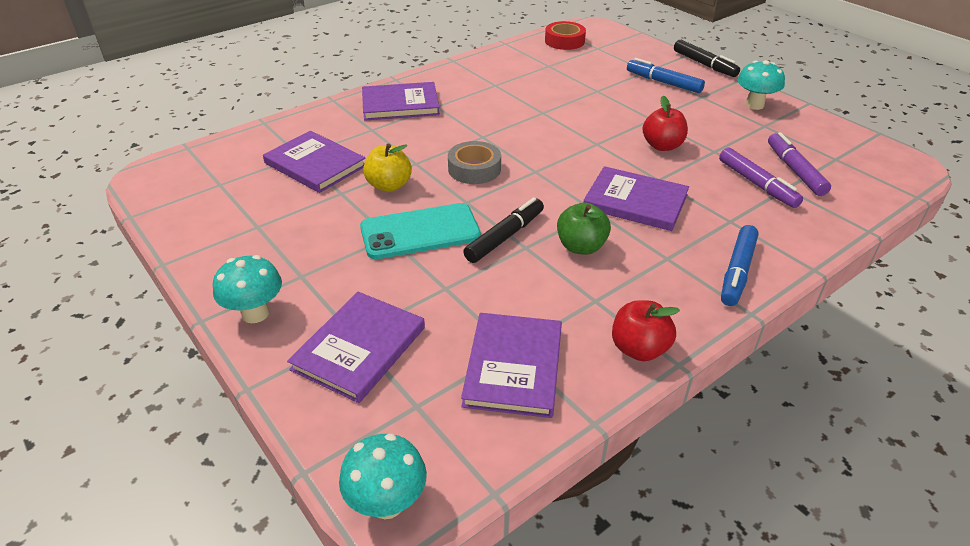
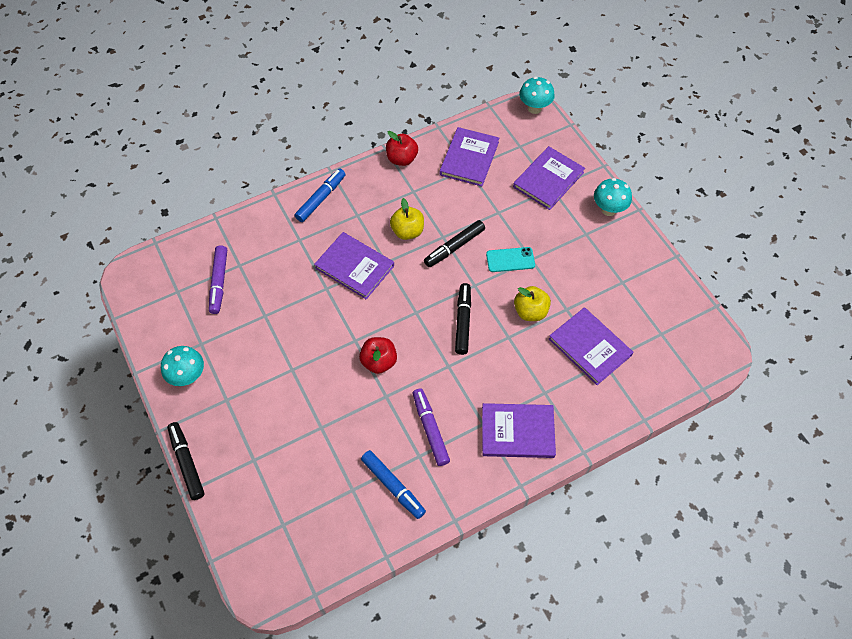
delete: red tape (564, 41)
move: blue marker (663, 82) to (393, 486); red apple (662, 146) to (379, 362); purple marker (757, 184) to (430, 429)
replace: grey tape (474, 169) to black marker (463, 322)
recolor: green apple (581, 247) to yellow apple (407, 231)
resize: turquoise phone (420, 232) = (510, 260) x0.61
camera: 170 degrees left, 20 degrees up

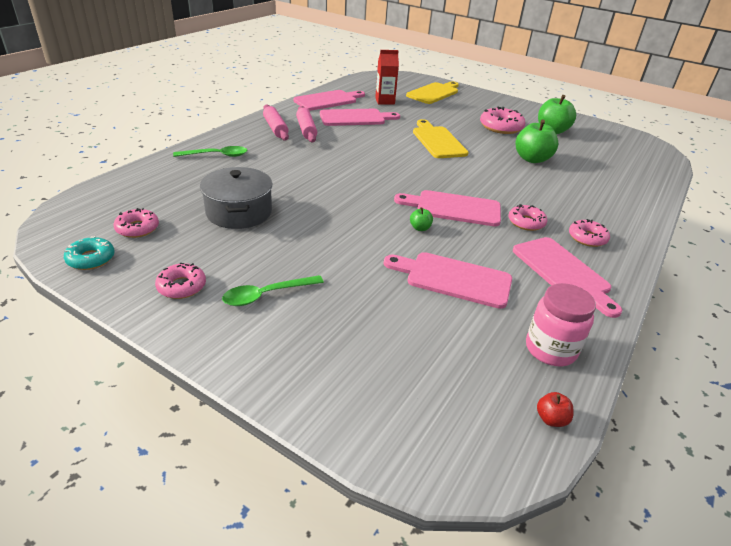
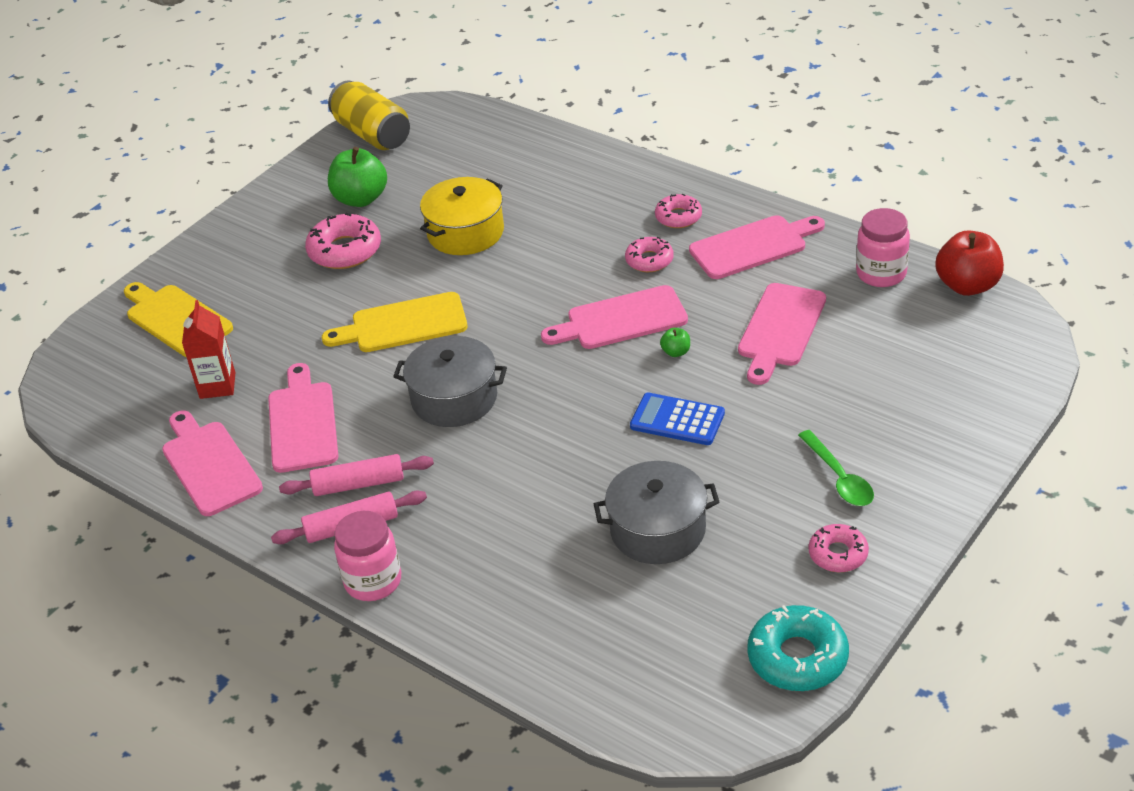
delete: pink donut (137, 228); green spoon (217, 155)
insert: yellow can (372, 134); pink jar (373, 581); grey pot (454, 398); blue calculator (677, 420)
replace: green apple (532, 159) to yellow pot (465, 232)
rotate: pink cutting board (454, 208) = (621, 320) 60 degrees clockwise
resize: turquoise donut (91, 259) = (797, 657) x1.60; red apple (551, 419) = (967, 285) x2.22
camera: 80 degrees left, 5 degrees up

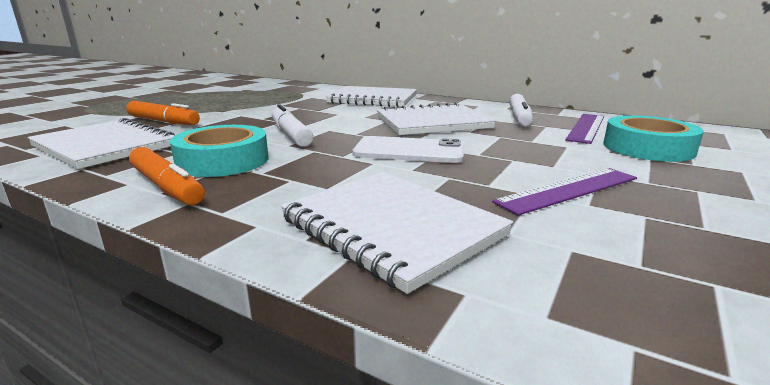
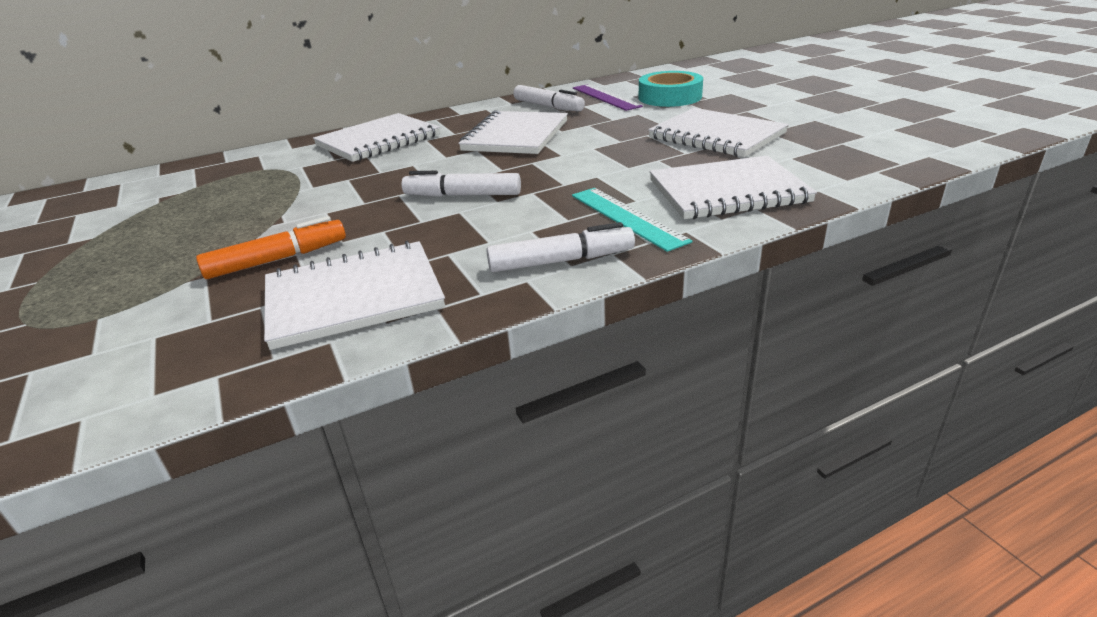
delete: turquoise tape (223, 161); white phone (409, 151)
insert: turquoise ruler (627, 217)
replace: purple ruler (568, 190) to white notebook (716, 136)
recolor: orange marker (167, 187) to white marker (561, 261)
camera: 55 degrees left, 10 degrees up

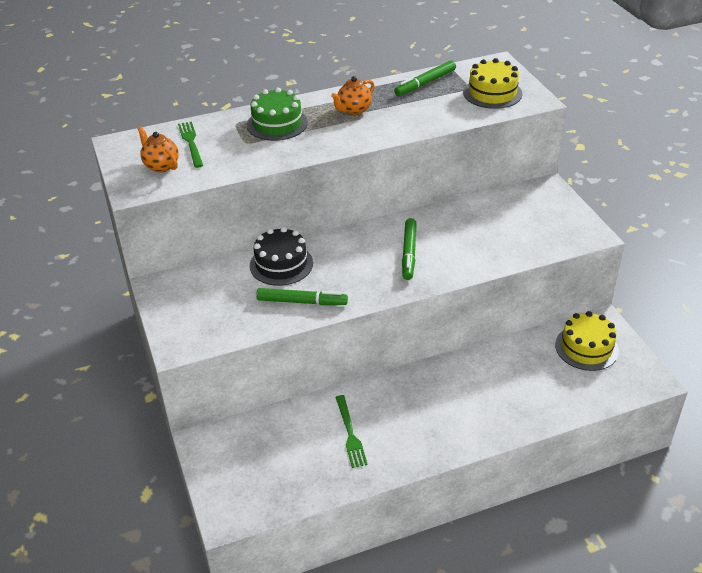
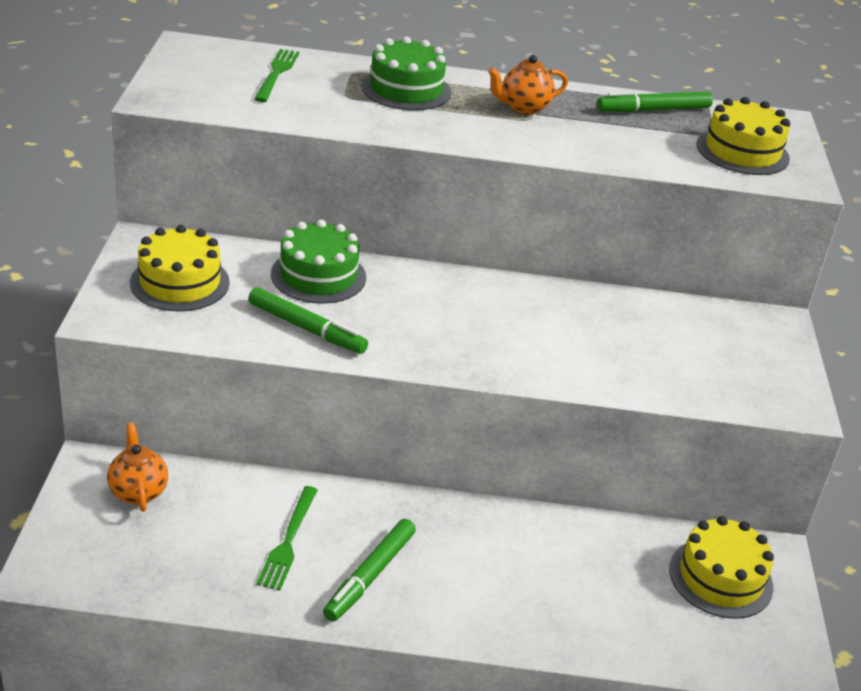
insert: yellow cake (180, 282)
move: orange teapot (161, 166) to (138, 492); green marker (409, 253) to (370, 576)
recolor: black cake (281, 264) to green cake (318, 276)
camera: 20 degrees right, 5 degrees down

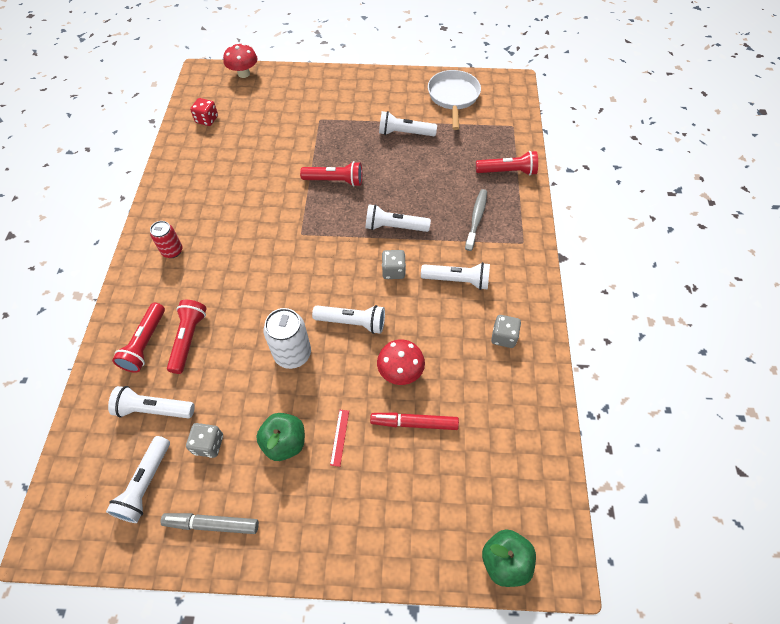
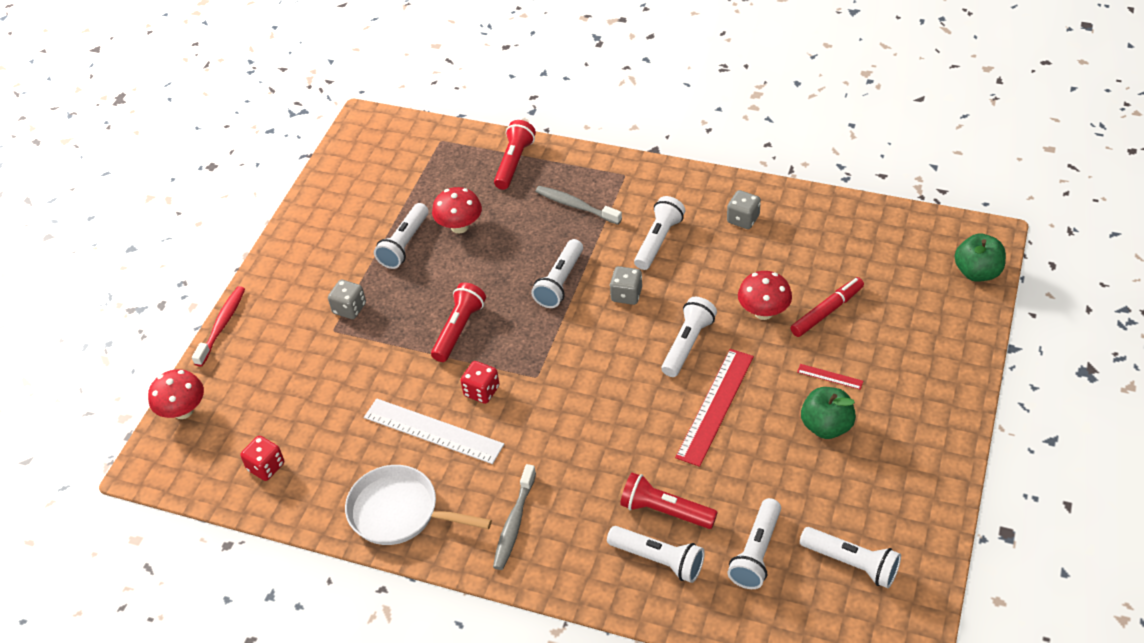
delete: grey marker (212, 524)
insert: red toothbrush (222, 325); white ruler (433, 431); red mushroom (459, 226); red dice (481, 391)
move: grey dice (208, 444) to (349, 308); white pan (453, 97) to (400, 512)
replace: red can (172, 251) to grey toothbrush (514, 523); white can (292, 354) to red ruler (715, 406)
recolor: red flashlight (145, 343) to white flashlight (658, 560)
rotate: red marker (414, 423) = (827, 311) 150 degrees counterclockwise
camera: 70 degrees left, 10 degrees down

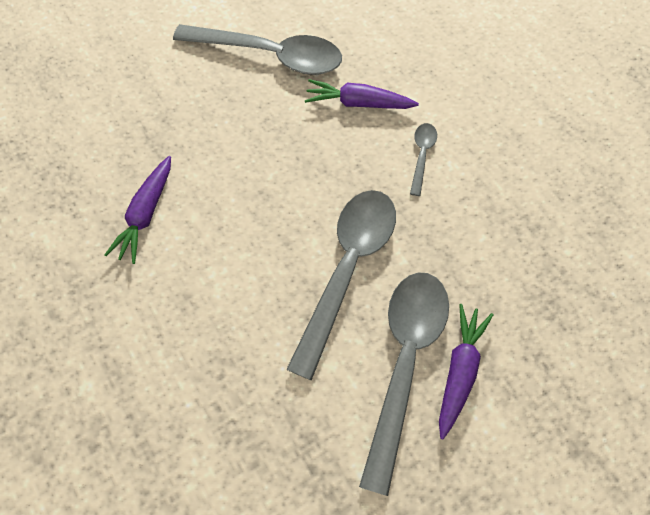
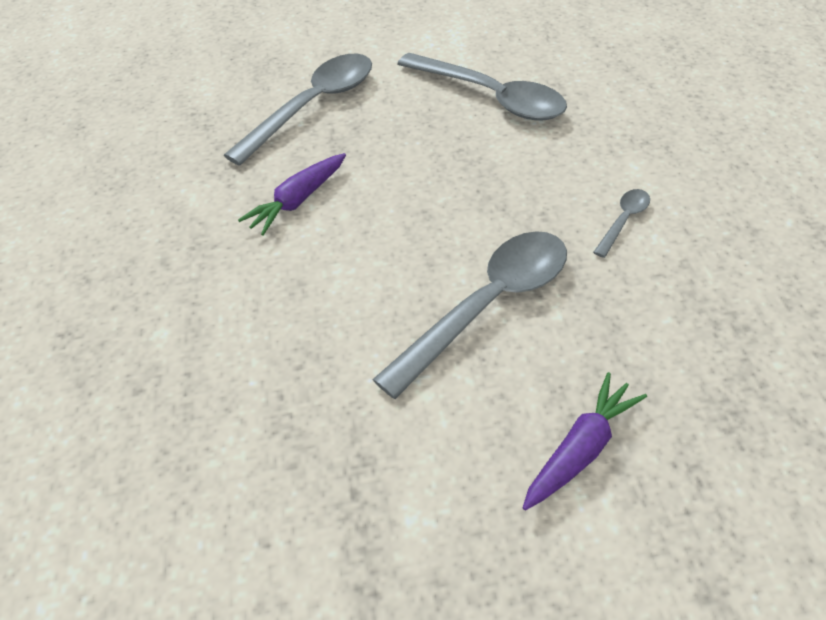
delete: purple carrot (358, 103)
move: grey spoon (404, 362) to (313, 106)
camera: 25 degrees right, 15 degrees down

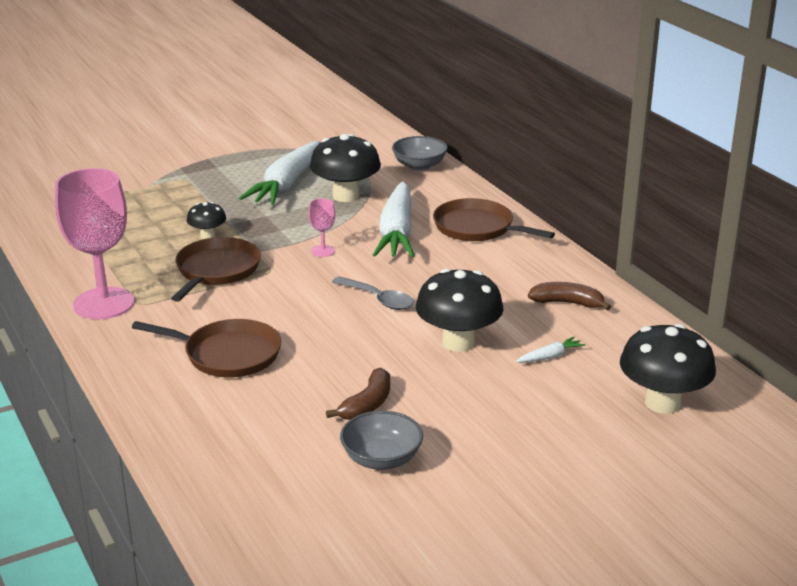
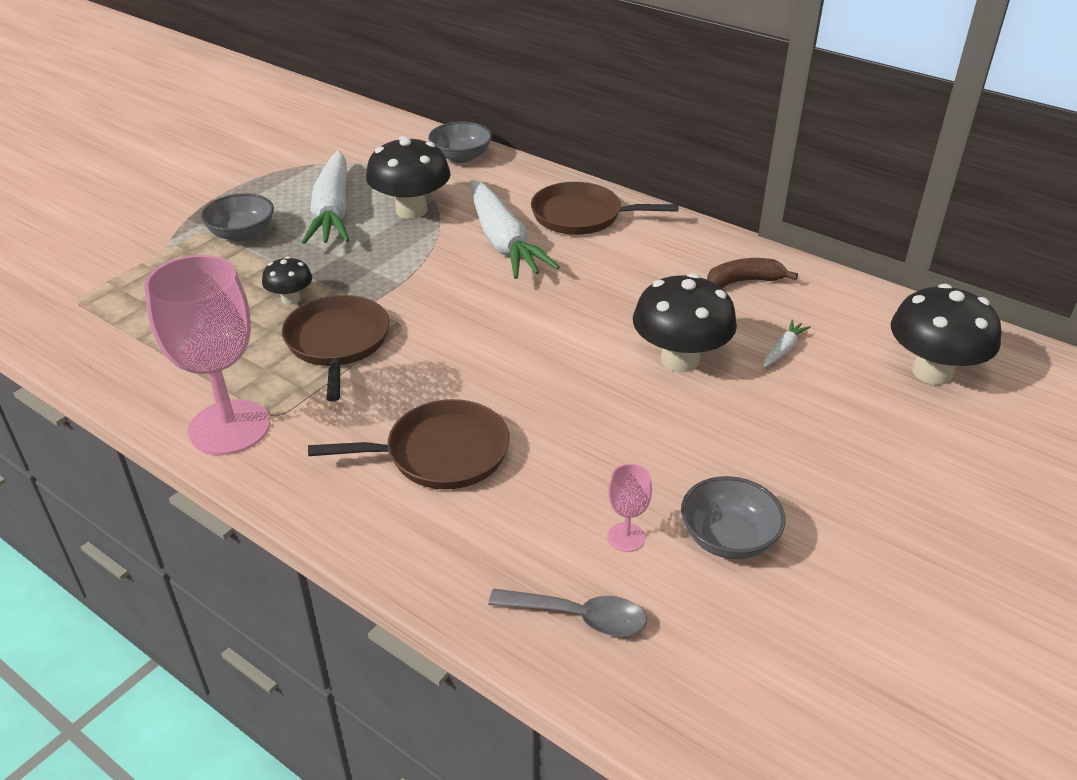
delete: brown banana (367, 404)
insert: grey bowl (242, 234)
move: pink goblet (323, 251) to (626, 537); grey spoon (378, 299) to (579, 617)
camera: 25 degrees left, 10 degrees up

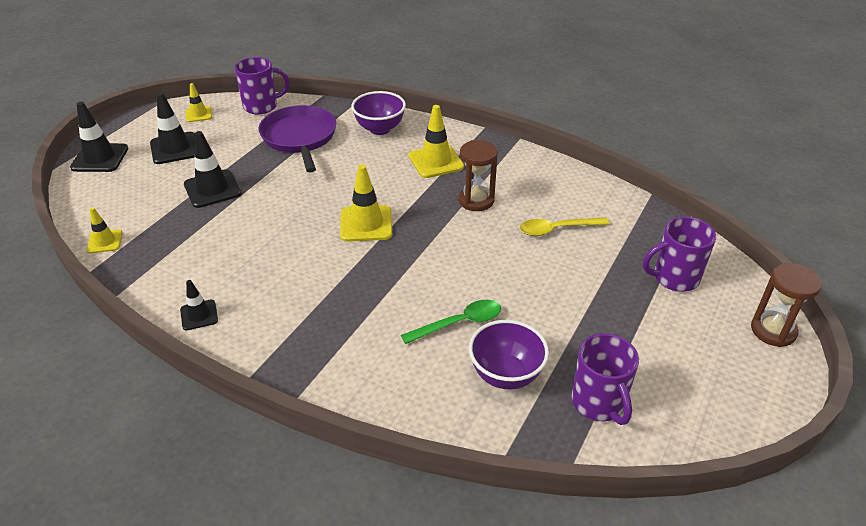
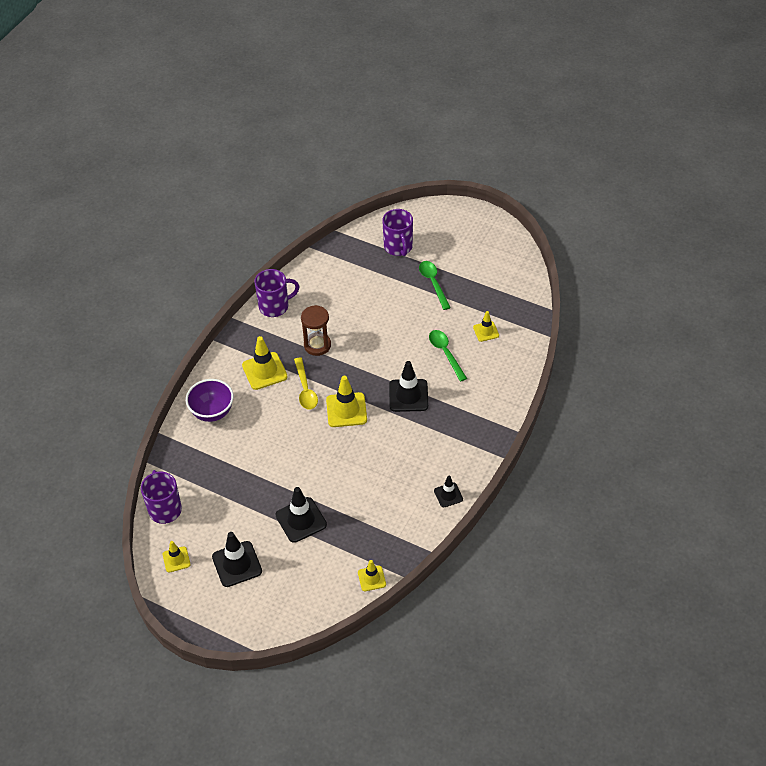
delete: purple pan (299, 138); brown hourglass (773, 330)
insert: green spoon (433, 283)
move: black traffic cone (100, 158) to (408, 395); yellow spoon (557, 229) to (305, 389); purple mug (598, 403) to (275, 306)
replace: purple bowl (506, 375) to yellow traffic cone (486, 331)
camera: 90 degrees left, 10 degrees up

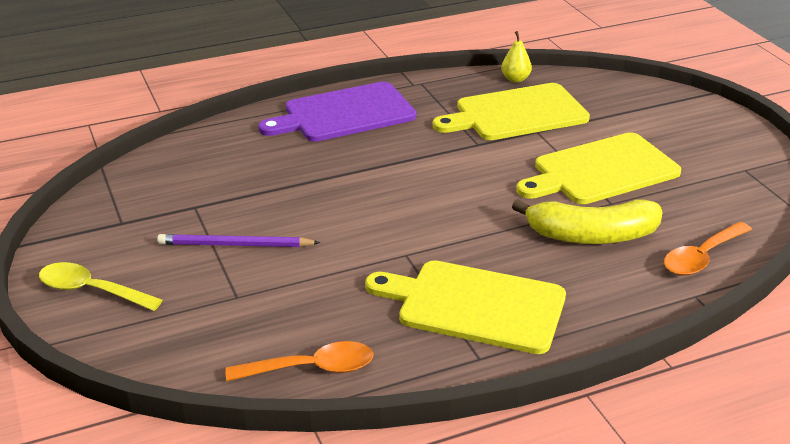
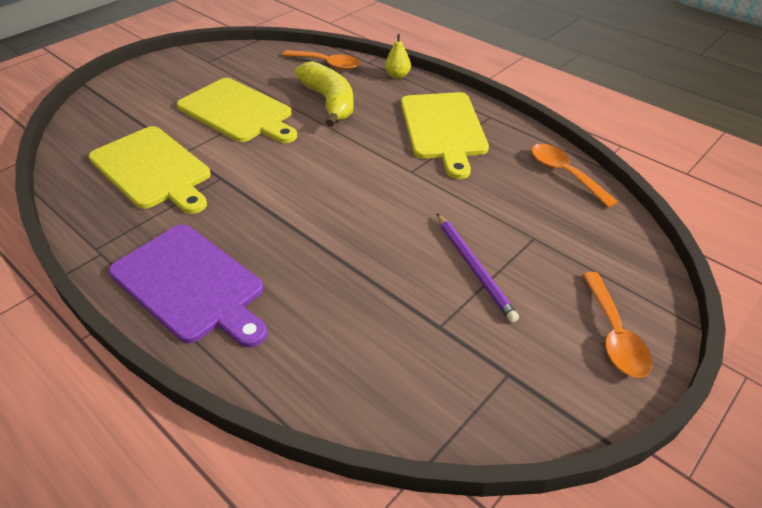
move: yellow pear (515, 79) to (397, 76)
recolor: yellow spoon (91, 291) to orange spoon (614, 334)
camera: 115 degrees left, 10 degrees up

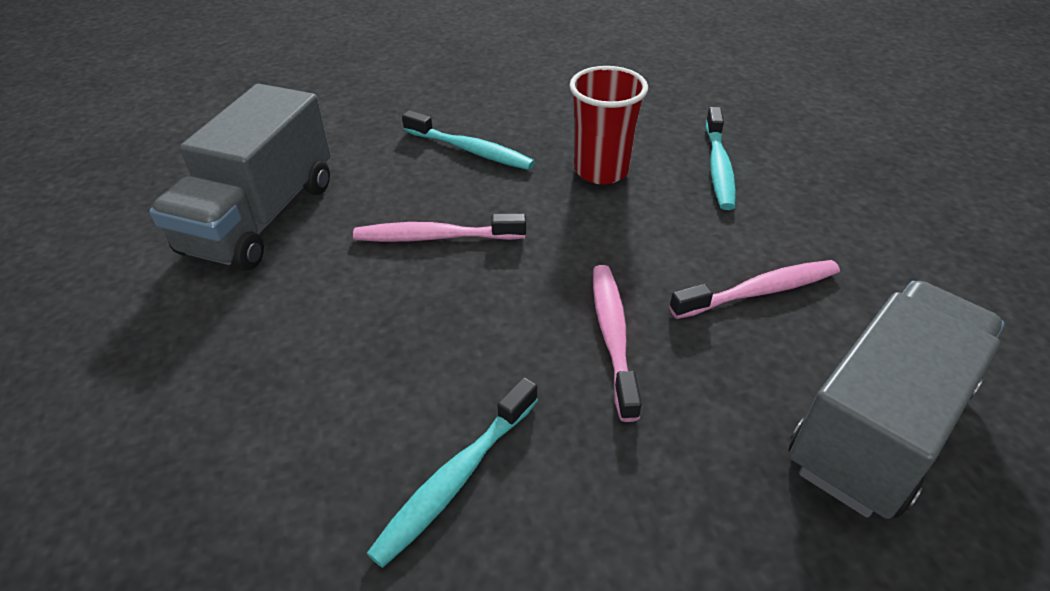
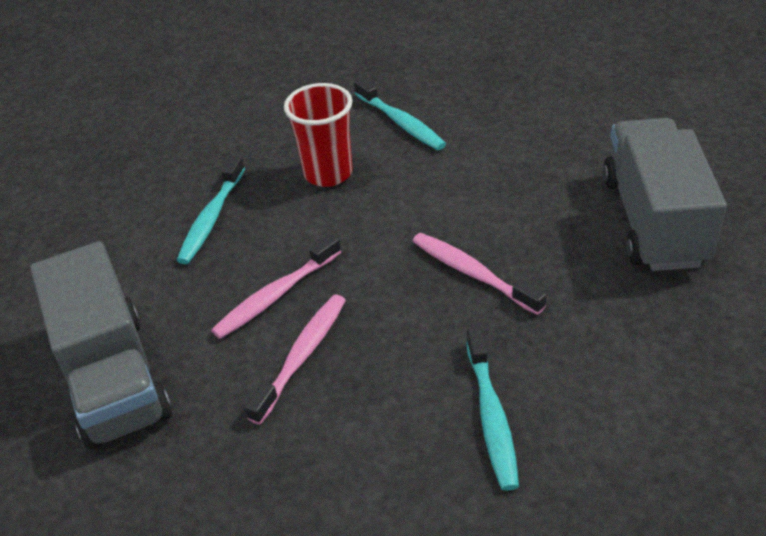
move: pink toothbrush (760, 291) to (302, 355)
rotate: turquoise toothbrush (471, 150) = (211, 218) 120 degrees clockwise
camera: 40 degrees left, 0 degrees up

